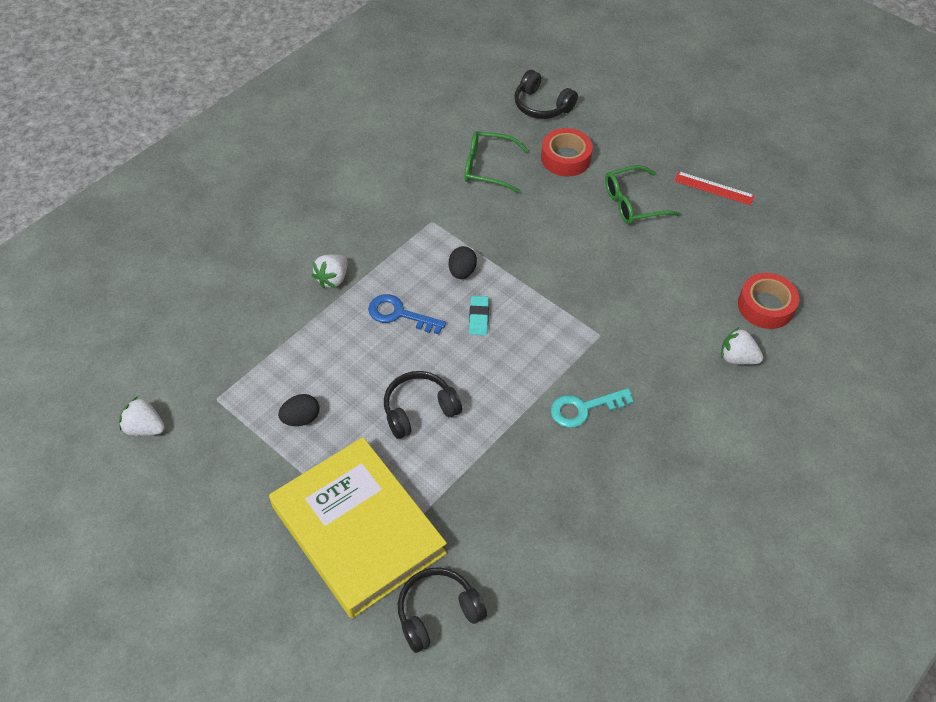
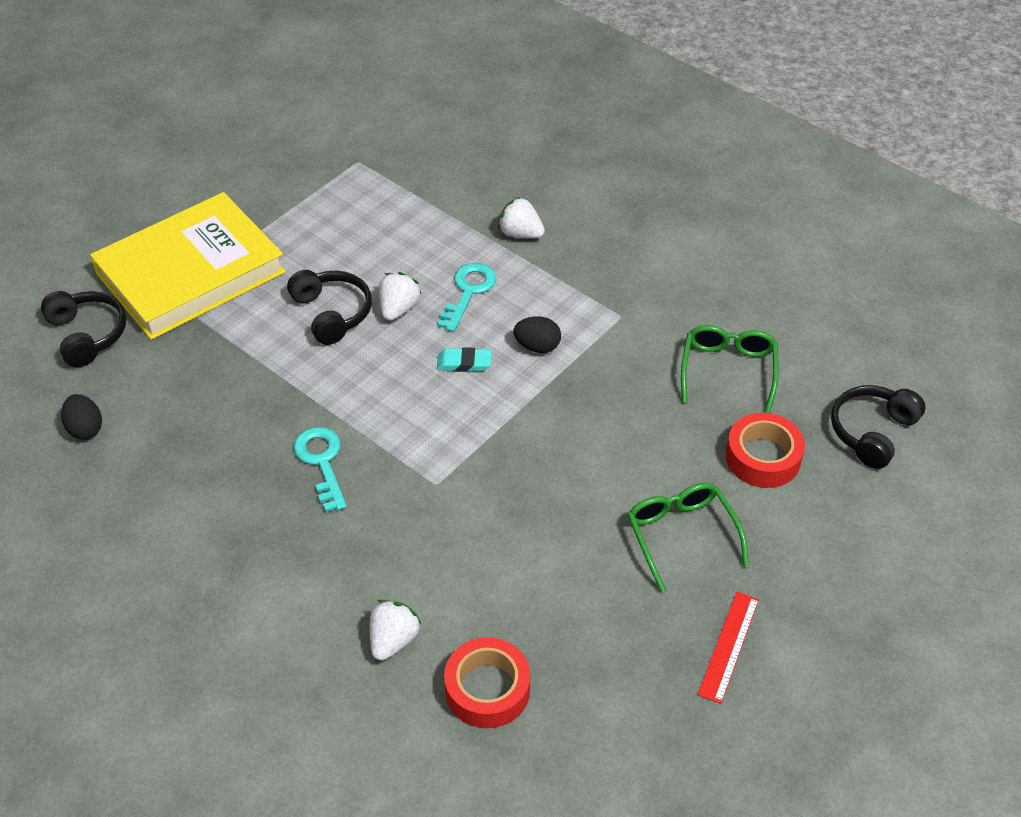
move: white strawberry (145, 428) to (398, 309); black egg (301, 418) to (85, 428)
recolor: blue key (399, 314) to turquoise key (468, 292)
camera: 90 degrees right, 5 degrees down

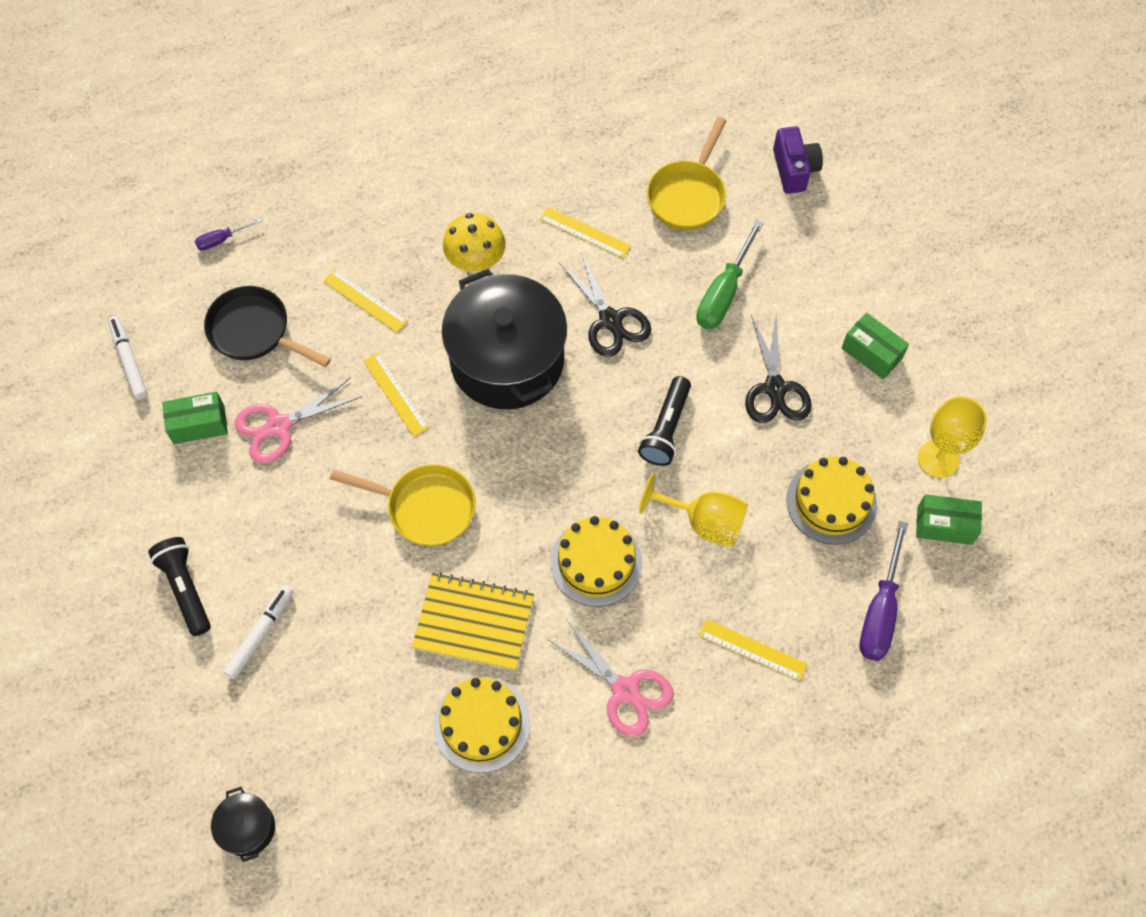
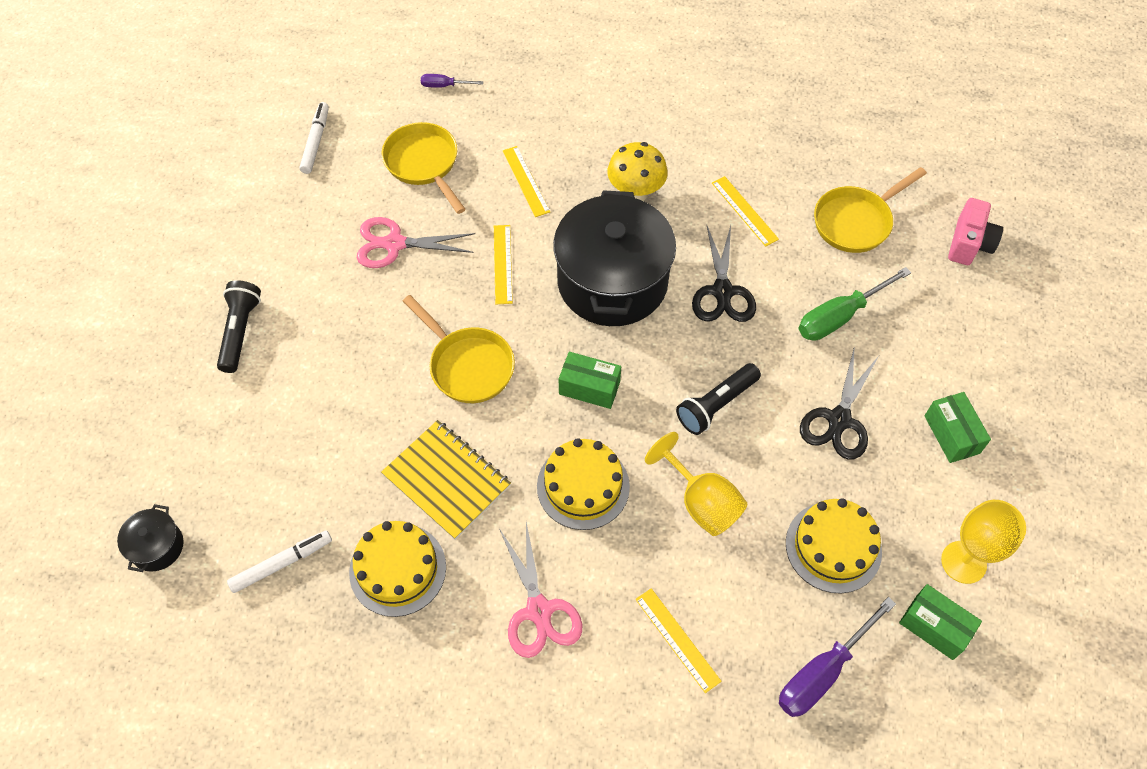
move: green box (199, 424) to (589, 388); white marker (260, 634) to (282, 564)
recolor: black pan (254, 331) to yellow pan (424, 164); purple camera (794, 170) to pink camera (969, 244)
camera: 30 degrees right, 5 degrees down

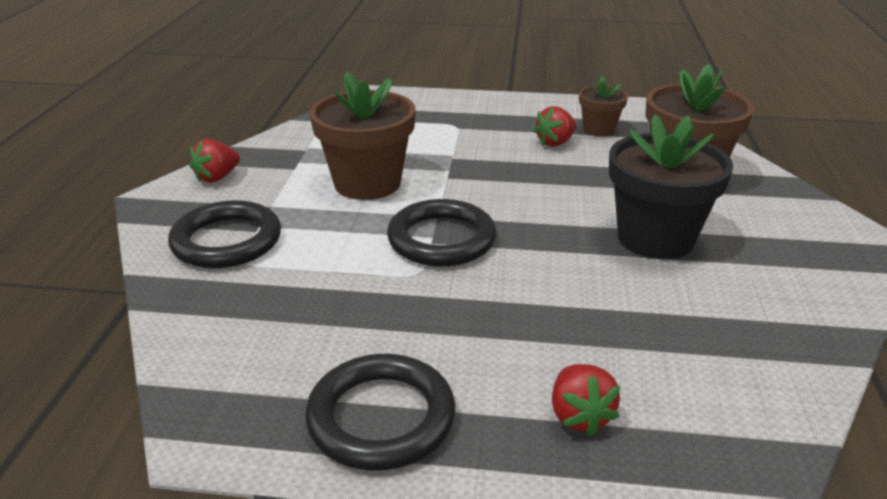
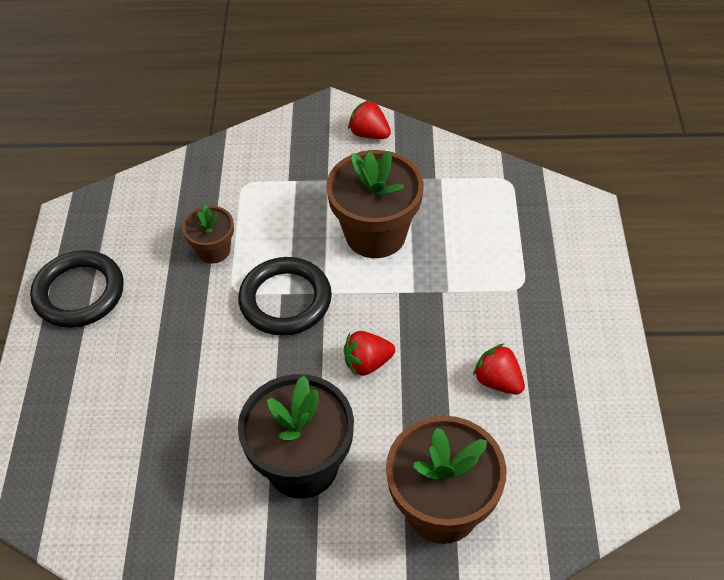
delete: black ring (227, 241)
move: red strawberry (579, 416) to (367, 363); brown flower pot (599, 129) to (213, 250)
camera: 85 degrees right, 20 degrees up

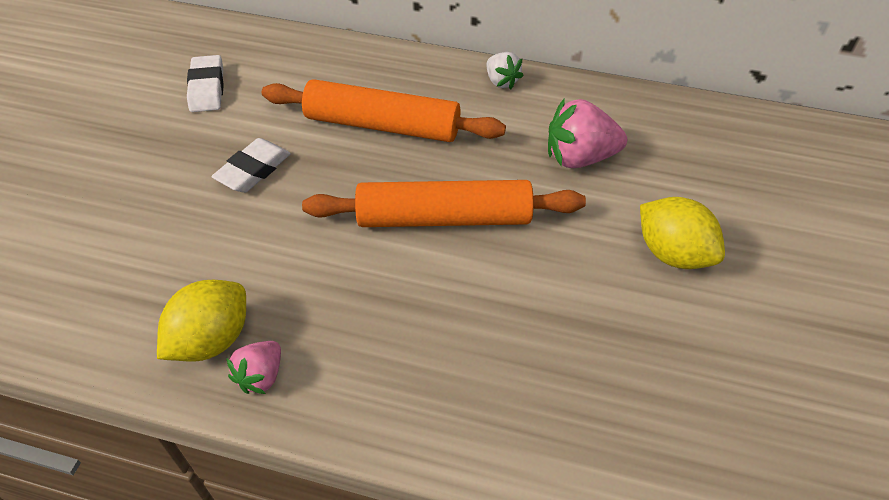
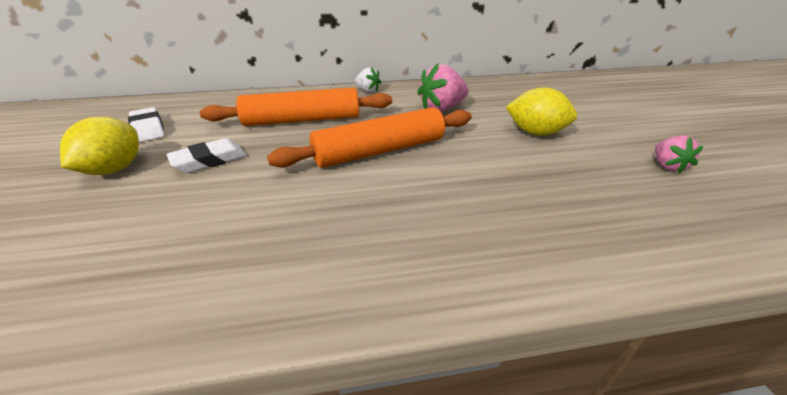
move: yellow lemon (212, 340) to (114, 169); pink strawberry (261, 376) to (667, 166)
rotate: white eraser (253, 170) = (209, 160) 45 degrees clockwise
camera: 25 degrees left, 15 degrees down

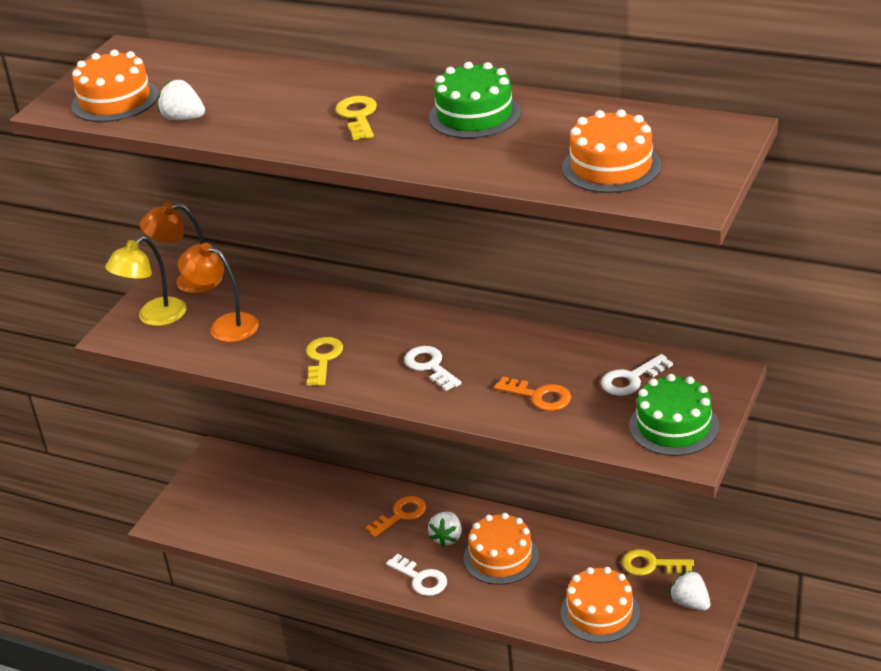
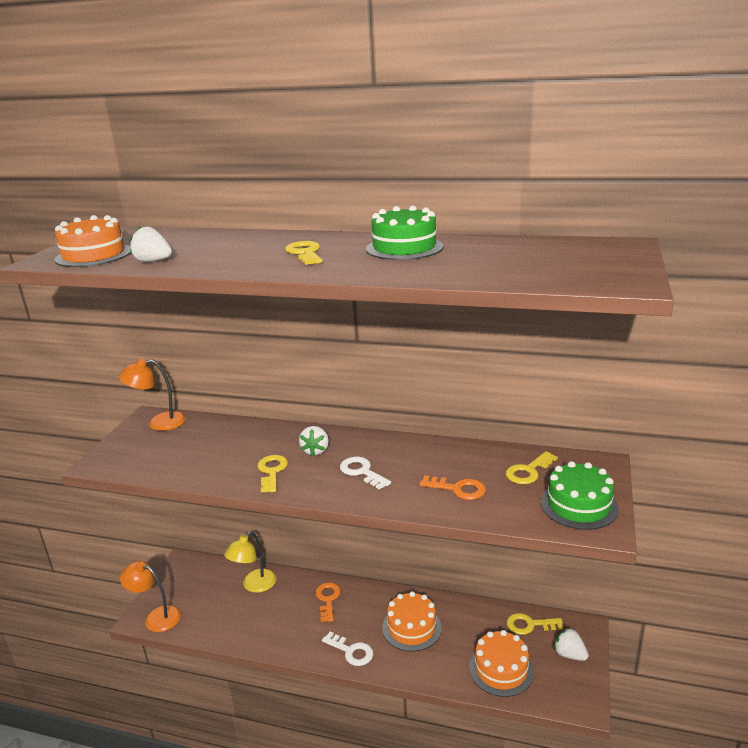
delete: orange cake (611, 166)
move: yellow lamp (154, 317) to (254, 585); orange lamp (225, 325) to (156, 617); white strawberry (447, 537) to (315, 450)
recolor: white key (631, 379) to yellow key (528, 471)
rotate: orange key (401, 515) = (328, 599) 45 degrees counterclockwise
camera: 10 degrees left, 10 degrees down

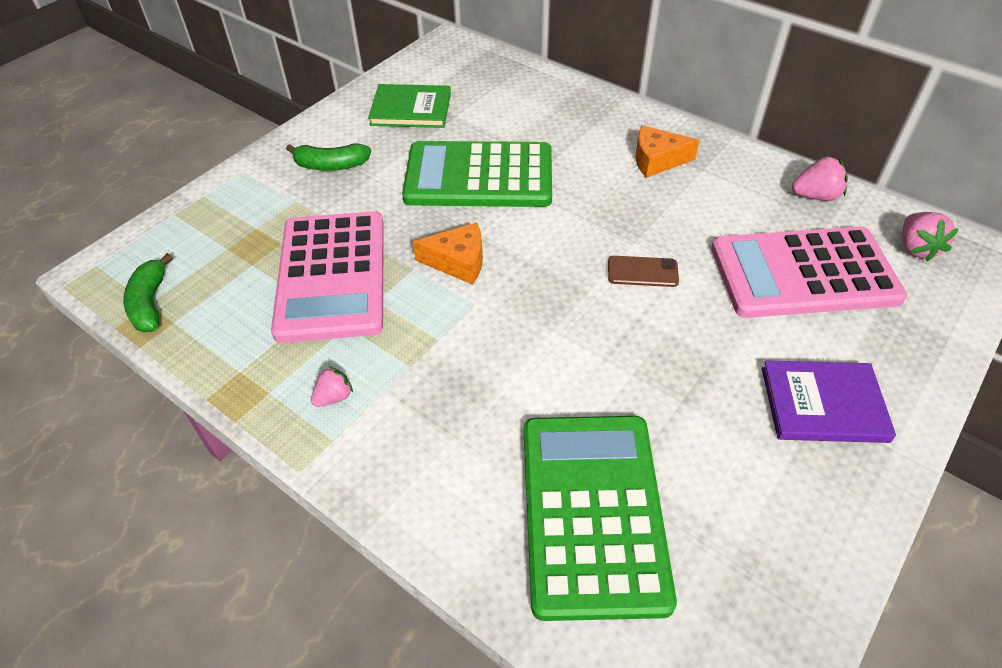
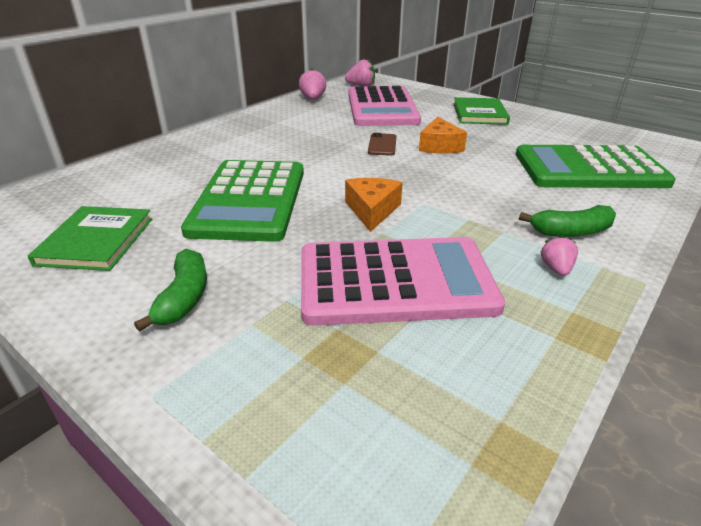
move: green banana (150, 303) to (571, 231); orange cheese (657, 160) to (439, 146)
recolor: purple book (823, 404) to green book (479, 114)
rotate: pink strawberry (334, 397) = (556, 269) 45 degrees clockwise
camera: 90 degrees left, 15 degrees down

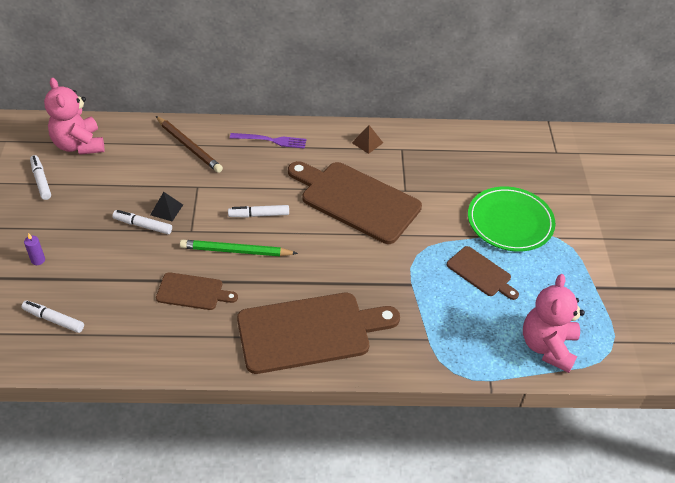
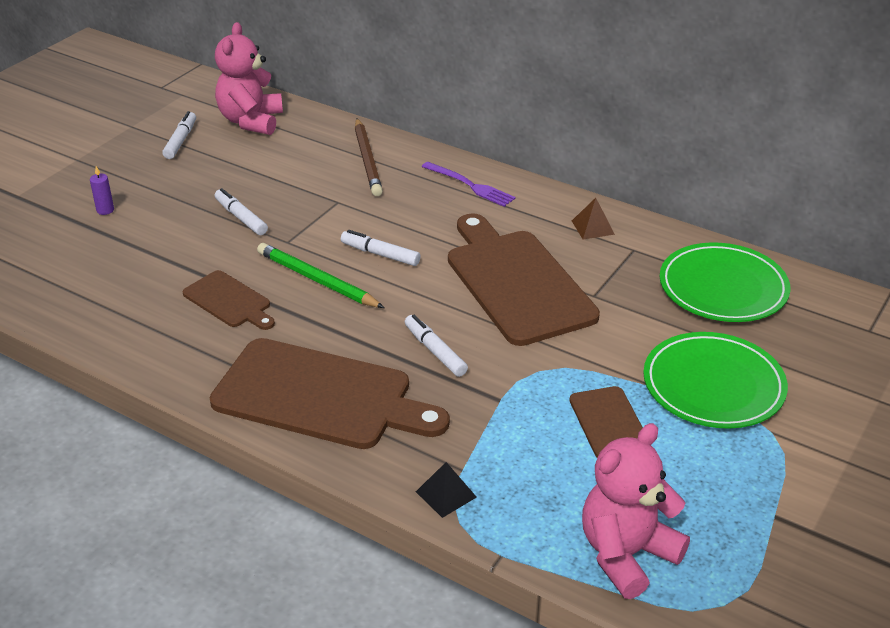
insert: green plate (723, 288)
move: white marker (54, 319) to (435, 351); black pyramid (166, 209) to (446, 494)
camera: 35 degrees right, 10 degrees down

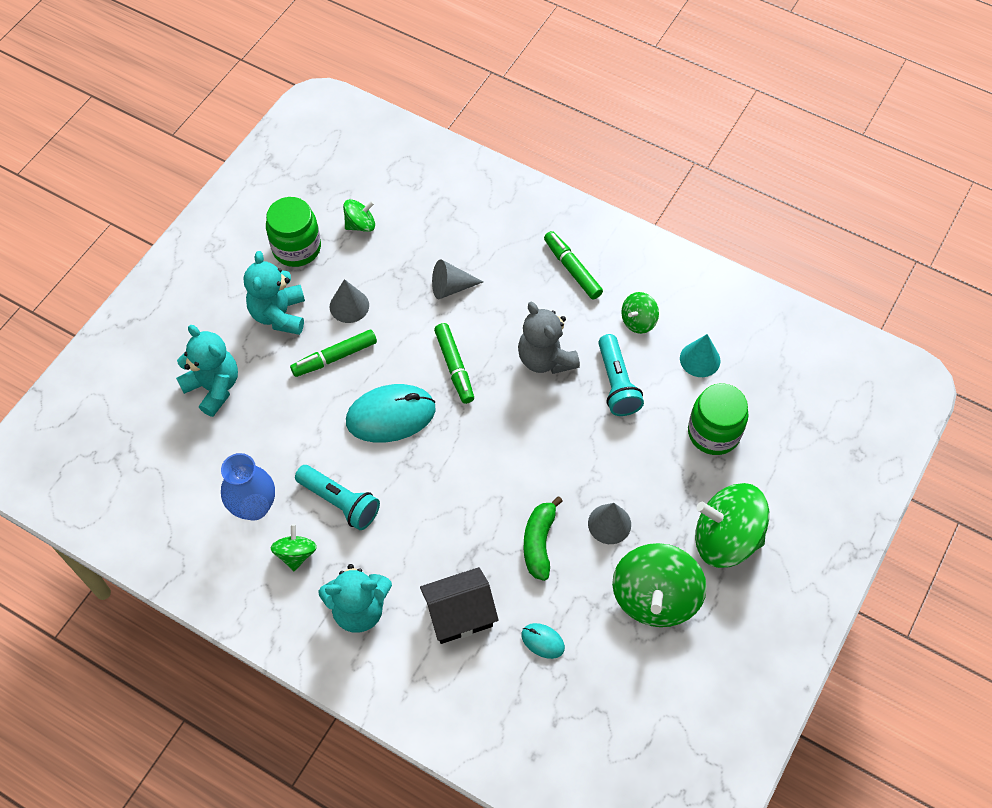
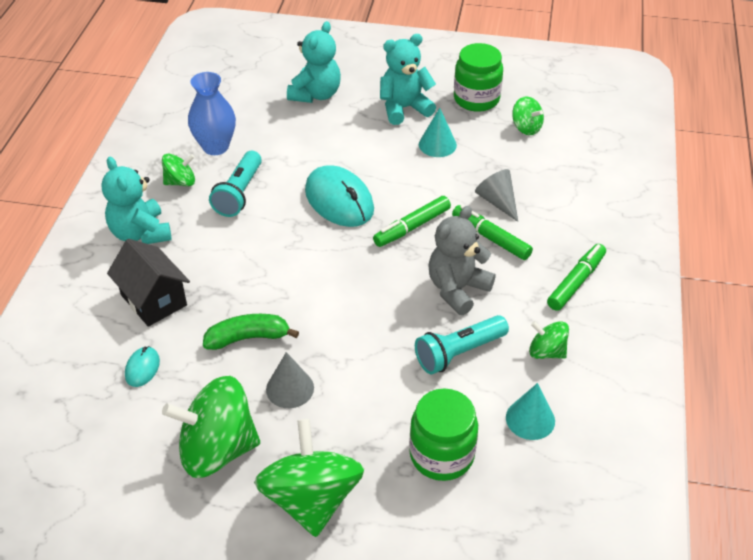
move: green marker (334, 357) to (490, 238)
recolor: grey cone (349, 306) to turquoise cone (437, 144)
camera: 70 degrees right, 15 degrees down

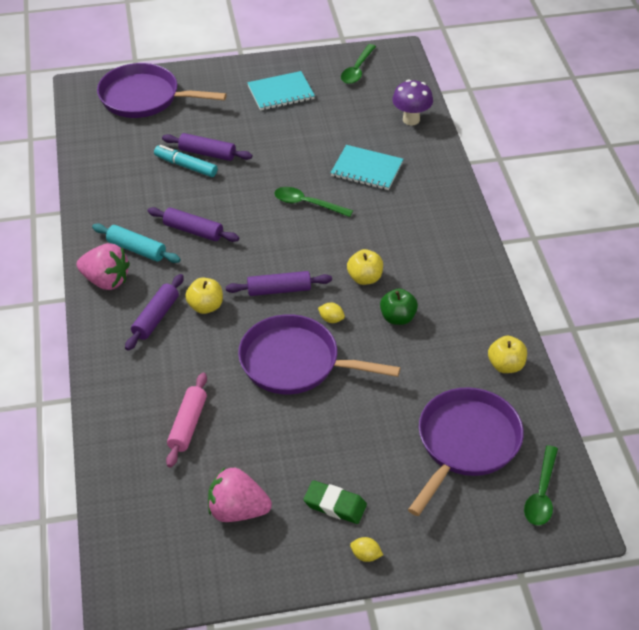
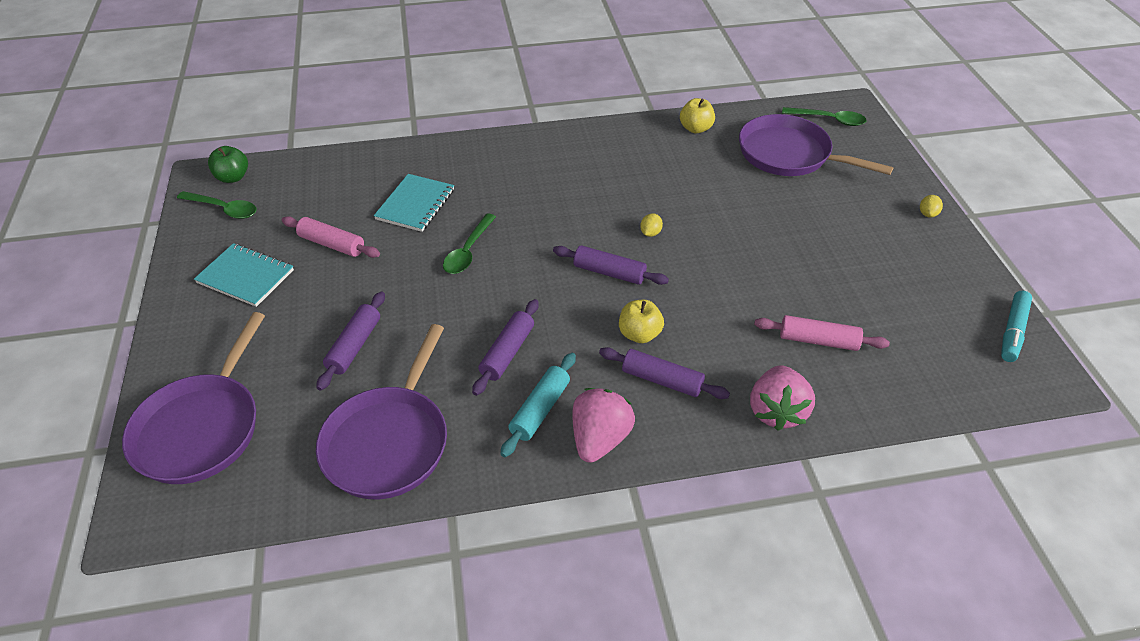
delete: green eraser (335, 505); yellow apple (365, 278); purple mushroom (411, 119)
insert: pink rolling pin (332, 244)
move: turquoise marker (186, 166) to (1012, 331); pink strawberry (237, 510) to (776, 411); purple pan (295, 362) to (389, 441); green apple (398, 318) to (233, 177)
rotate: purple rolling pin (279, 290) = (609, 272) 60 degrees counterclockwise; turquoise notebook (281, 93) = (245, 276) 45 degrees counterclockwise
camera: 90 degrees left, 0 degrees up

